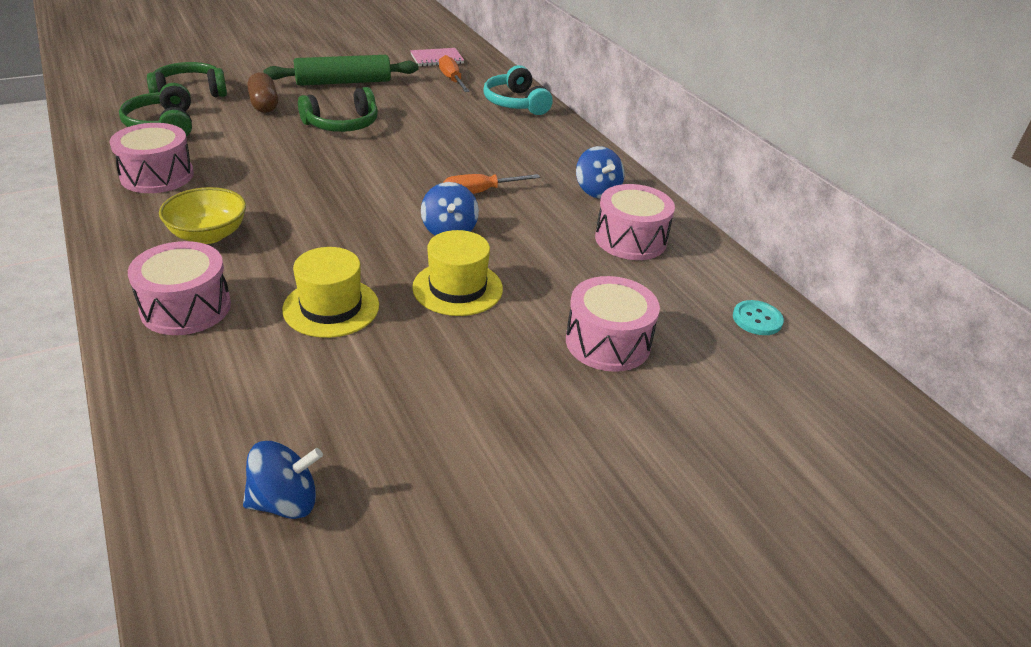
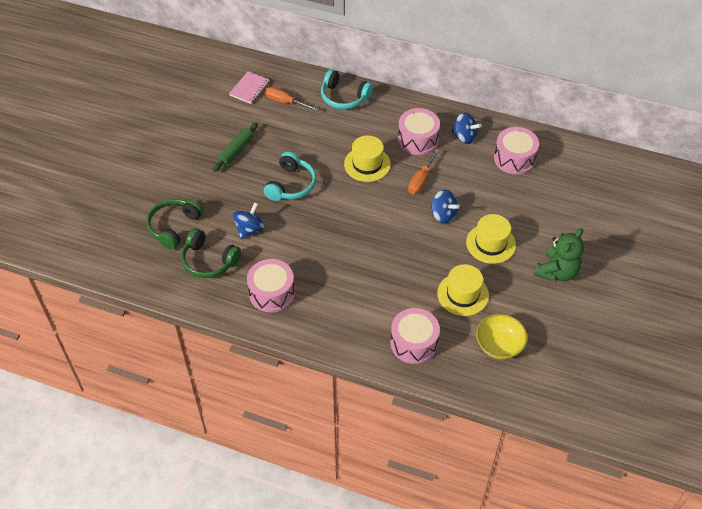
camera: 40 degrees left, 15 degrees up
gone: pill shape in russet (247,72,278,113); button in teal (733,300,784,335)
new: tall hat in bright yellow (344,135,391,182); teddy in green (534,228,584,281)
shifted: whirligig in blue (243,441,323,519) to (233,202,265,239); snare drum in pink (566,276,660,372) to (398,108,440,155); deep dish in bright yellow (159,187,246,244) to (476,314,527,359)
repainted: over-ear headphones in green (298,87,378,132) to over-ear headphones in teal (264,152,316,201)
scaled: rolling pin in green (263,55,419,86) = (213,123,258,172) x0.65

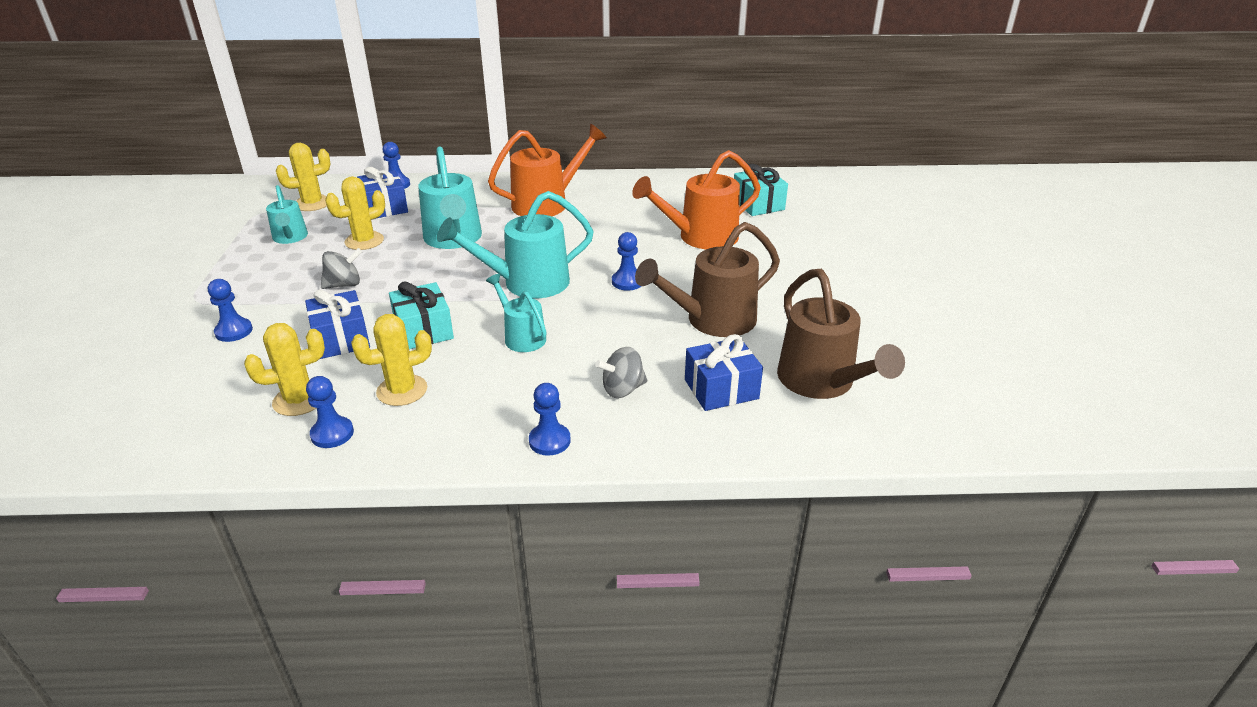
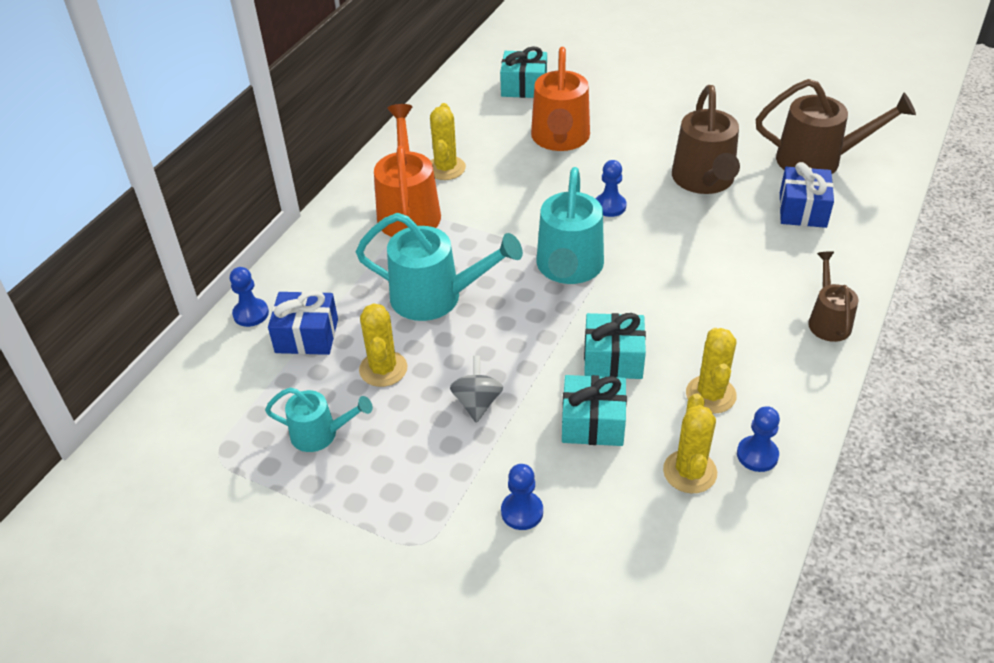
camera: 60 degrees left, 10 degrees up
gone: watering pot in teal (486,273,547,352); whirligig in gray (595,347,647,398)
shifted: cactus in bright yellow (276,143,330,211) to (430,103,466,180)
swapped: game pawn in blue (529,383,571,456) to watering pot in russet (808,251,858,342)
repainted: wrapped gift in blue (305,289,370,359) to wrapped gift in teal (562,375,627,446)

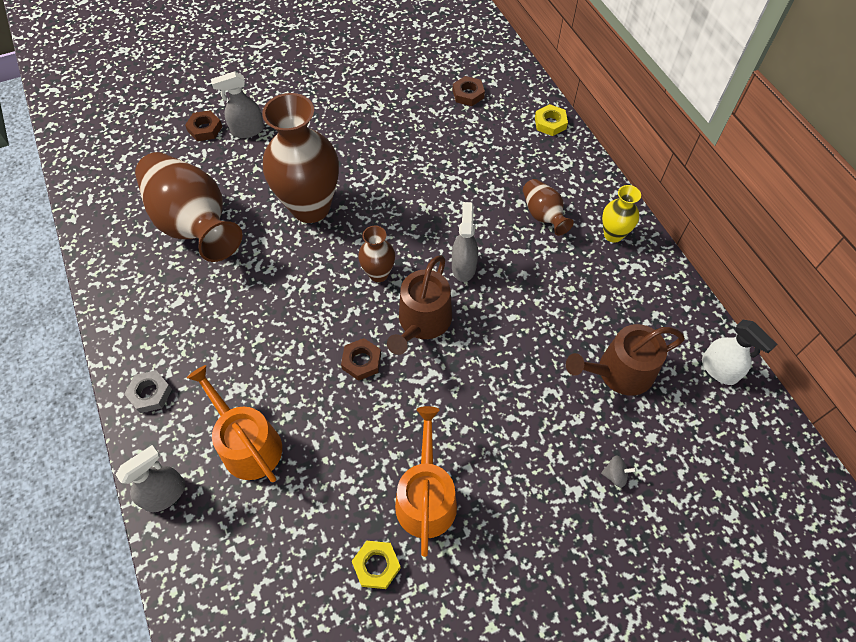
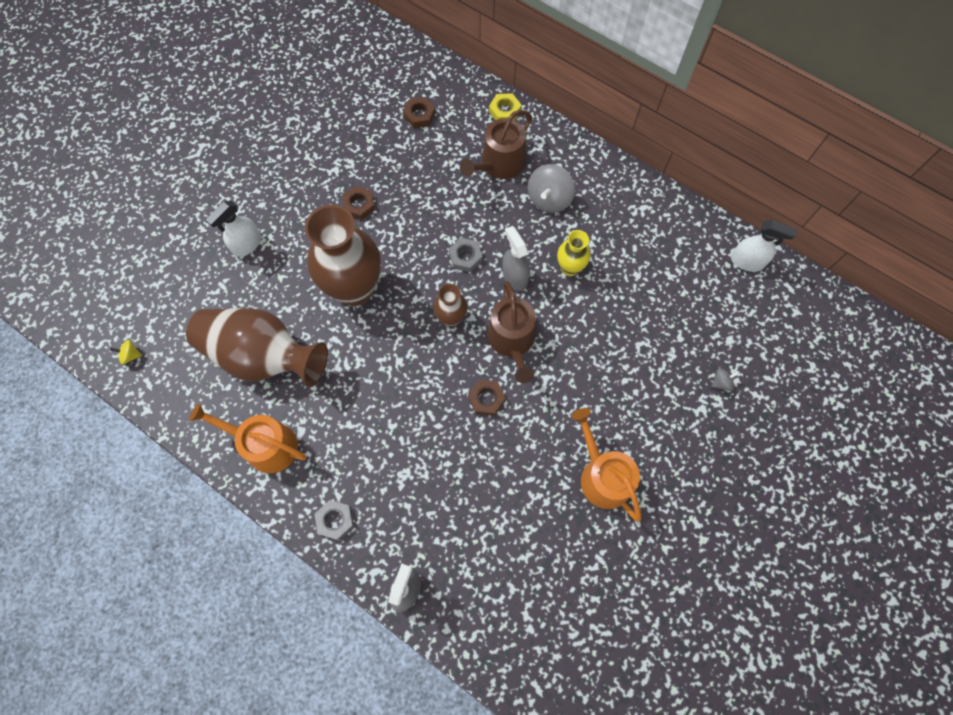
camera: 30 degrees left, 10 degrees up
gone: hex nut in bright yellow (352,541,401,589)
new: whirligig in bright yellow (110,340,142,365); hex nut in gray (449,238,483,272)
shifted: watering pot in orange-coloured (187,365,282,482) to (189,403,307,473); hex nut in russet (185,110,222,141) to (342,186,375,220); watering pot in russet (566,324,685,396) to (460,110,532,179); flower vase in bright yellow (602,185,641,243) to (557,230,591,276)
swapped: flower vase in russet (523,179,574,236) to whirligig in gray (528,164,575,213)
repainted: spray cleaner in gray (211,71,264,138) to spray cleaner in white (206,201,261,257)

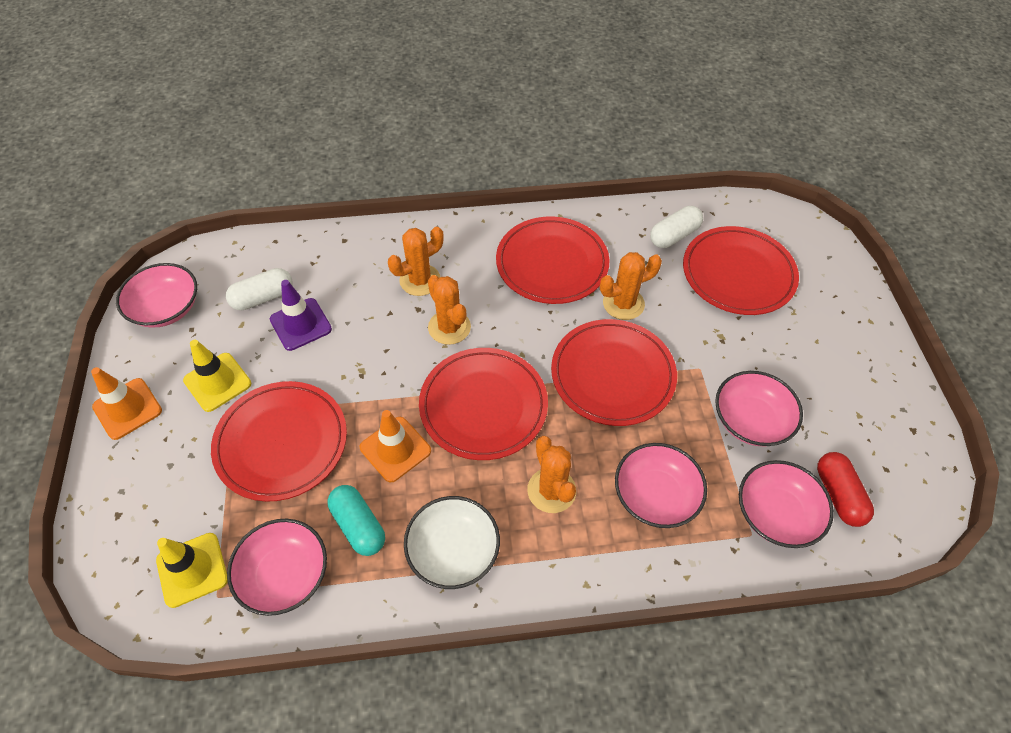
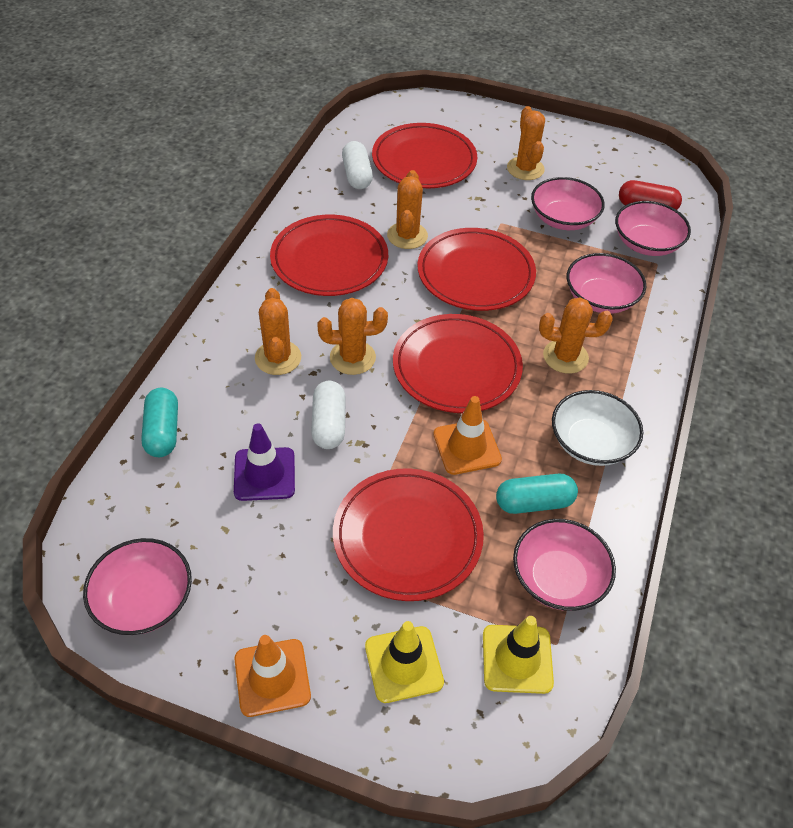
camera: 65 degrees left, 5 degrees down
new: pill shape in teal (141,388,178,457); cactus in orange-coloured (507,106,545,180)
shifted: pill shape in white (226,268,293,310) to (311,381,346,449); safety cone in bright yellow (183,340,251,412) to (365,621,444,703)

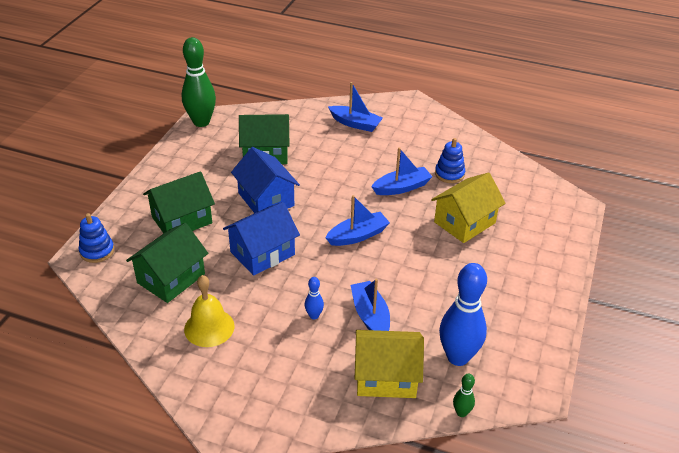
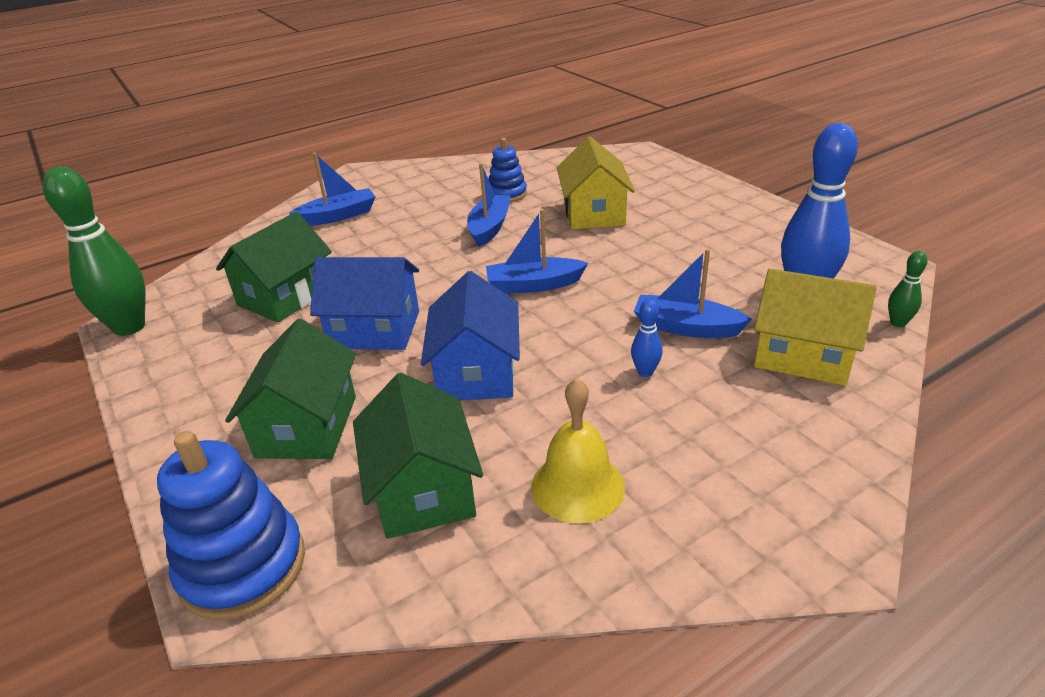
camera: 50 degrees left, 5 degrees down
rotated: toy boat in blue (325,195,390,246) = (486,209,588,293) 105 degrees counterclockwise; cottage in bright yellow (355,330,424,398) = (754,269,877,386) 75 degrees clockwise
scaled: stacking rings in blue (79,213,114,263) = (157,431,305,621) x1.65

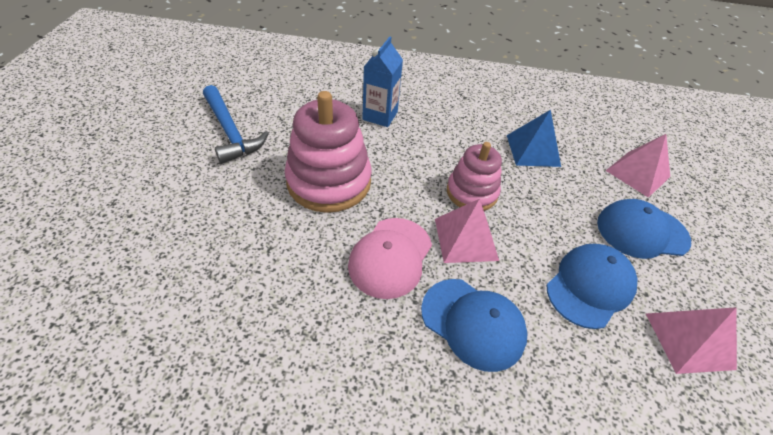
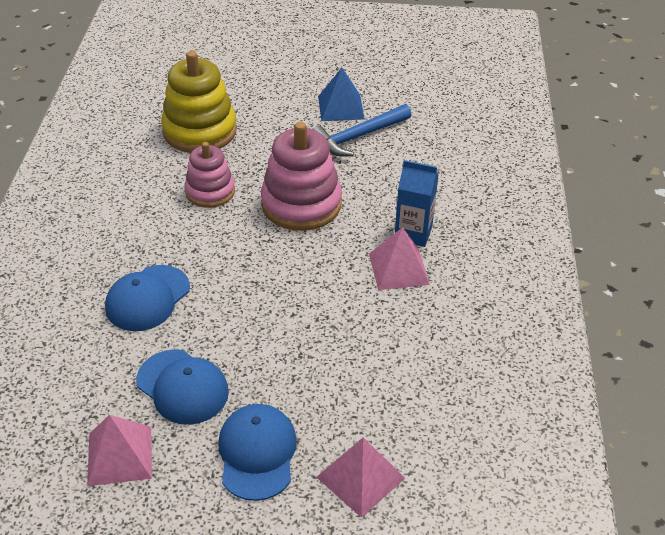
camera: 90 degrees right, 5 degrees down
gone: baseball cap in pink (348,218,432,299)
new: stacking rings in bright yellow (161,51,237,153)
shifted: stacking rings in pink (447,142,502,211) to (185,142,235,208); solid pyramid in blue (507,110,561,167) to (318,68,365,121); solid pyramid in pink (435,199,499,263) to (369,227,430,290)

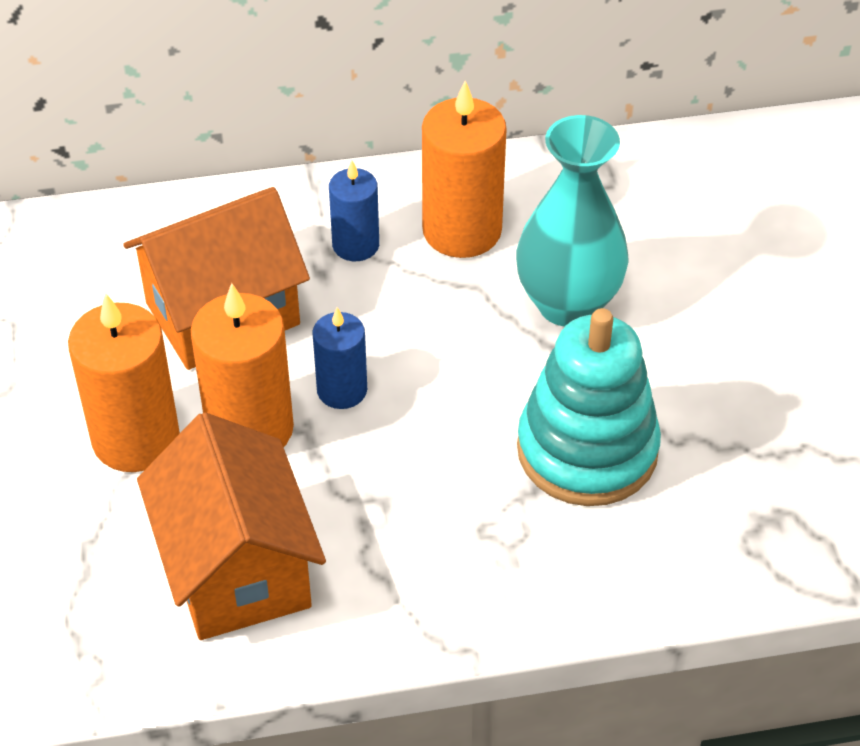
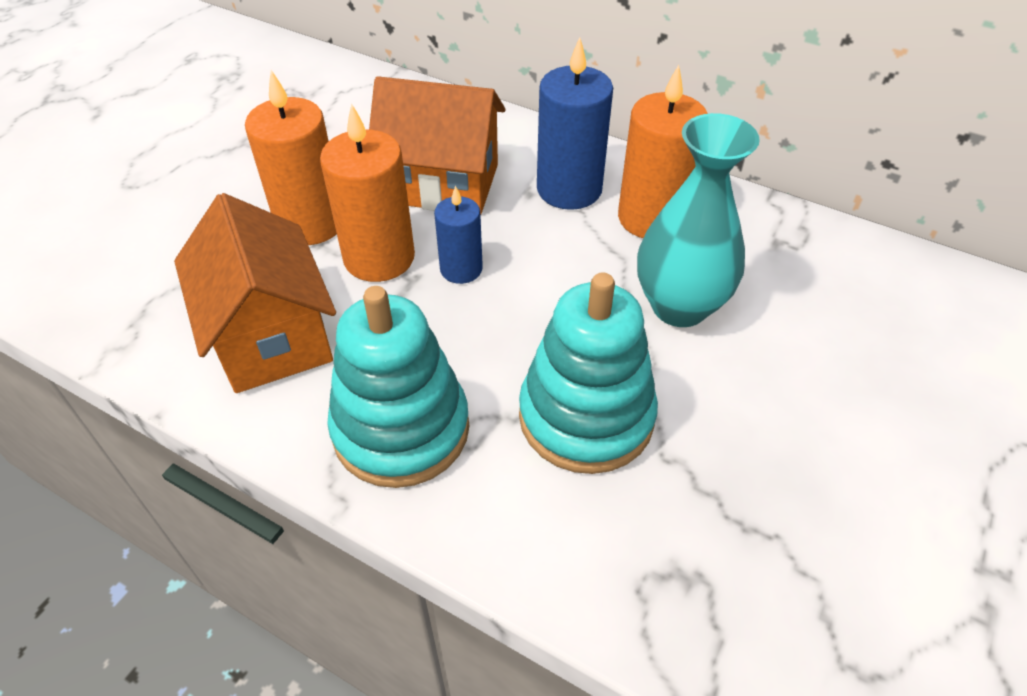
camera: 40 degrees right, 0 degrees up
new: stacking rings in teal (327,286,469,488)
rotated: cottage in orange-coloured (137,412,326,640) = (174,193,336,393) 45 degrees counterclockwise
scaled: wax candle in blue (329,161,379,261) = (537,37,613,210) x1.70

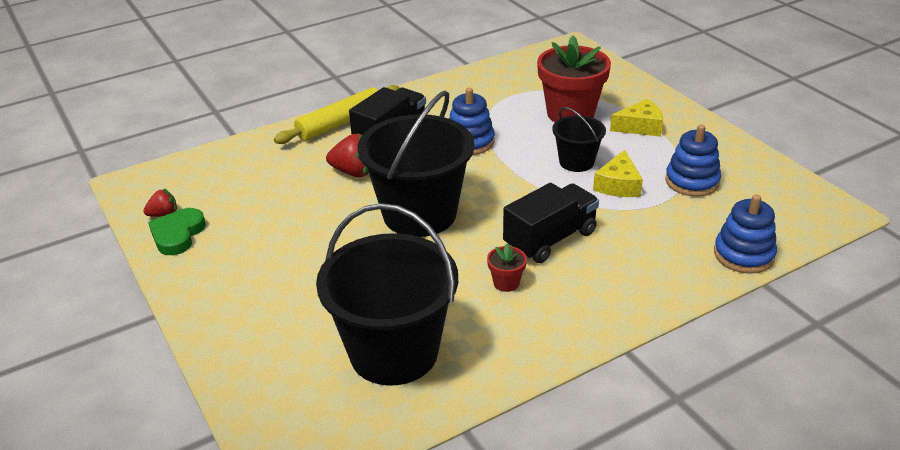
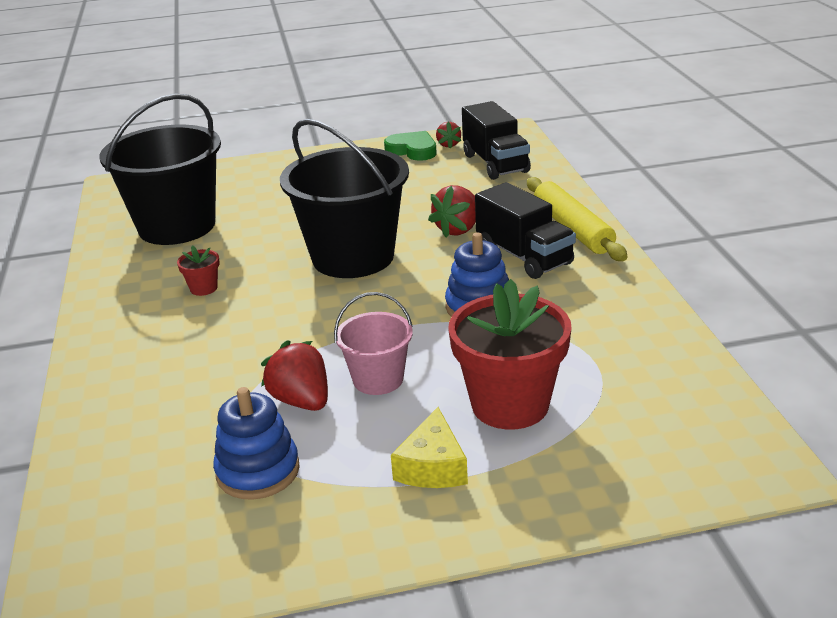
camera: 110 degrees right, 5 degrees down
gone: stacking rings in blue (714,194,777,274)
shifted: truck in black (503,183,599,263) to (462,101,531,180)
swapped: cheese wedge in bright yellow (593,150,643,197) to toy strawberry in crimson (261,340,328,411)
repainted: sand bucket in black (552,107,606,172) to sand bucket in pink (334,292,413,395)

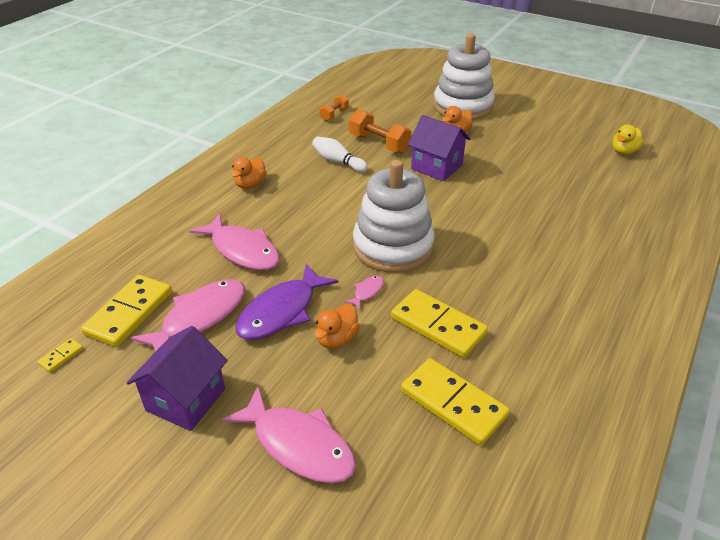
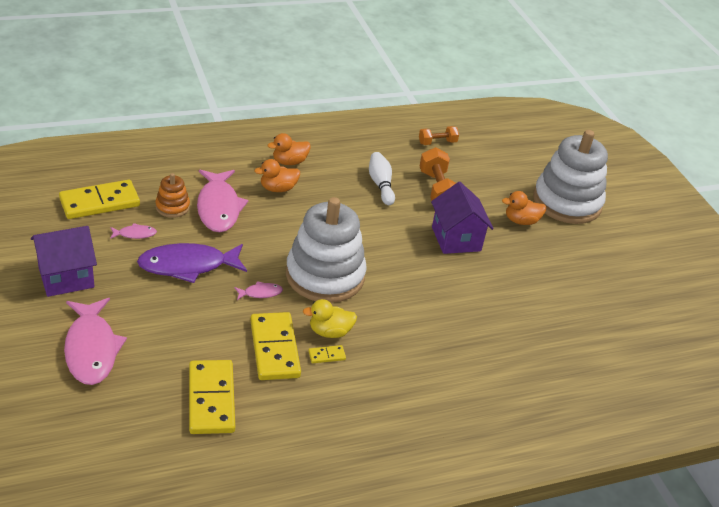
camera: 35 degrees right, 0 degrees up
new: stacking rings in orange-coloured (155,173,190,218)
shifted: duck in orange-coloured (314,304,360,349) to (254,159,300,192); duck in bright yellow (612,124,644,155) to (303,299,357,338); domino in bright yellow (37,338,83,372) to (308,345,346,363)
scaled: fish in pink (131,279,245,352) = (110,223,157,239) x0.44

